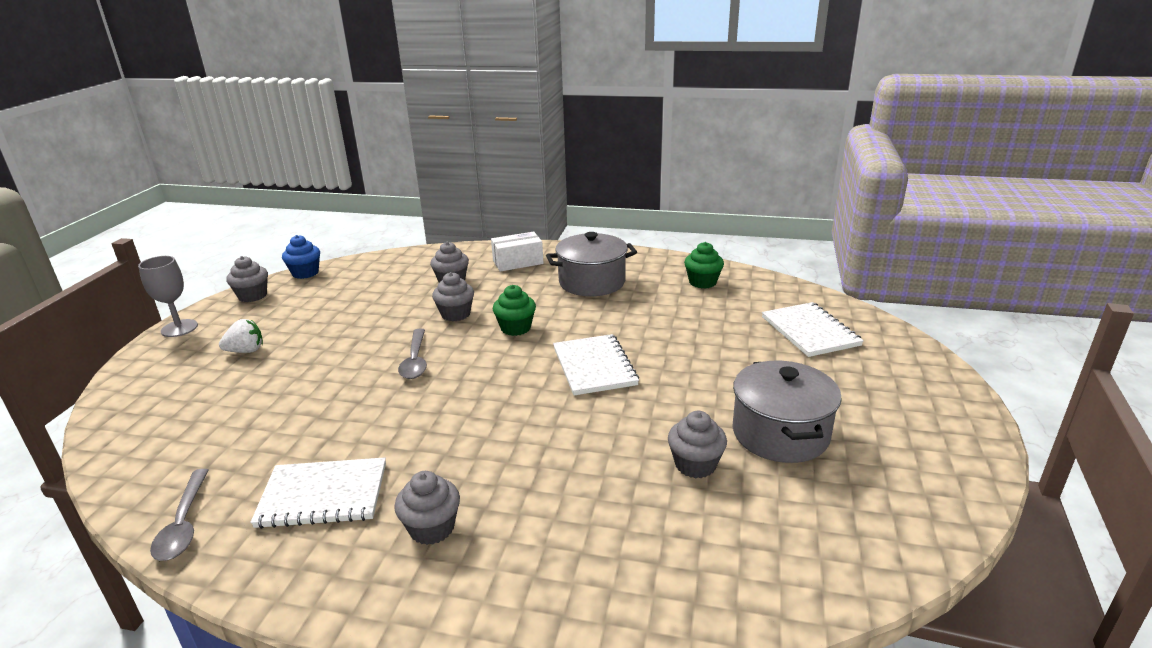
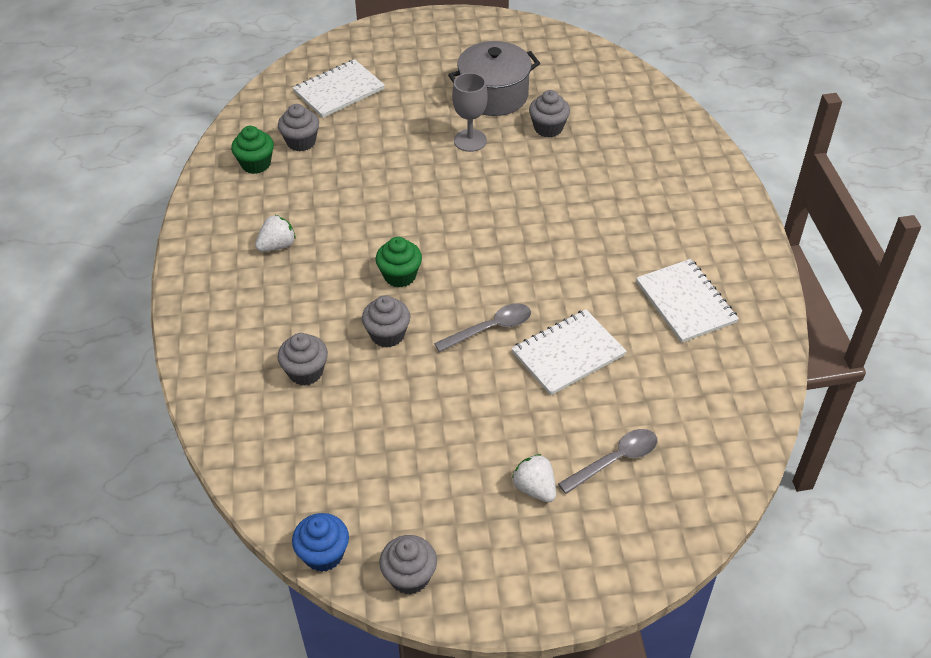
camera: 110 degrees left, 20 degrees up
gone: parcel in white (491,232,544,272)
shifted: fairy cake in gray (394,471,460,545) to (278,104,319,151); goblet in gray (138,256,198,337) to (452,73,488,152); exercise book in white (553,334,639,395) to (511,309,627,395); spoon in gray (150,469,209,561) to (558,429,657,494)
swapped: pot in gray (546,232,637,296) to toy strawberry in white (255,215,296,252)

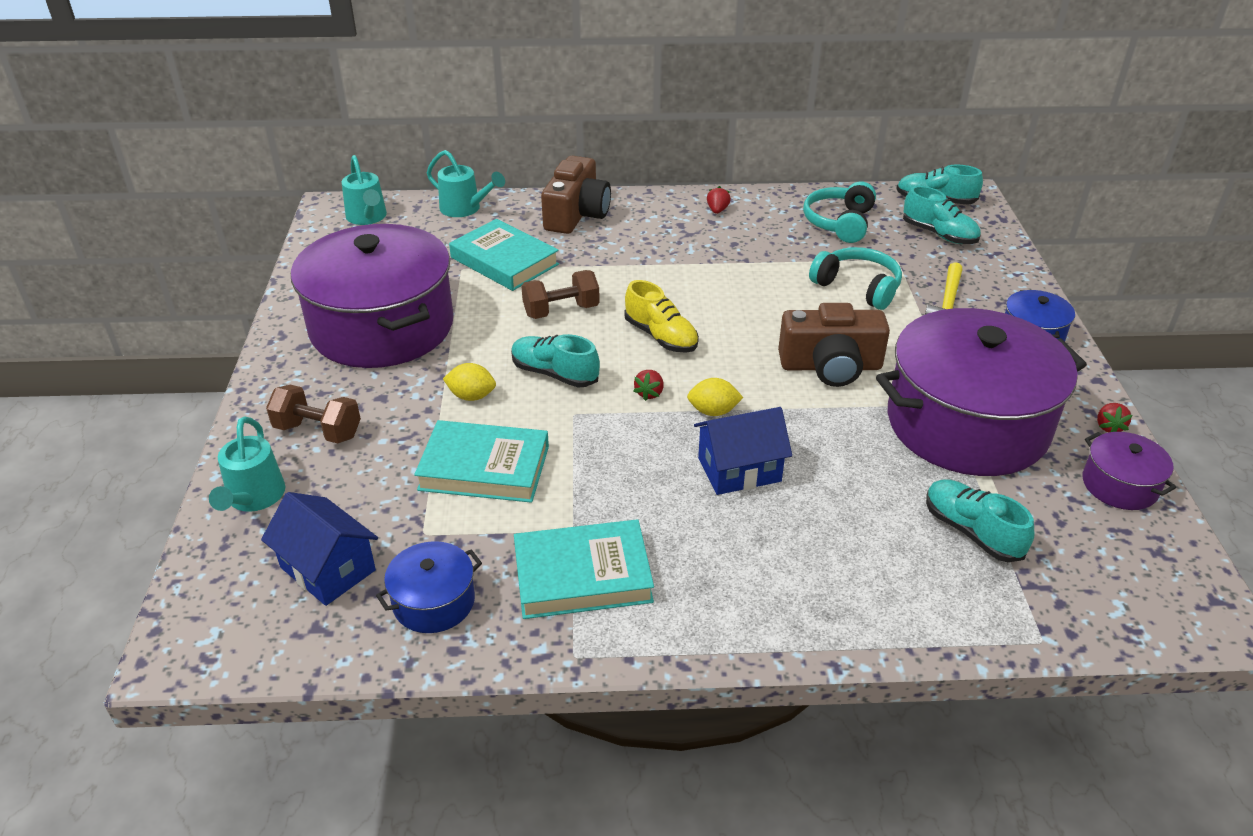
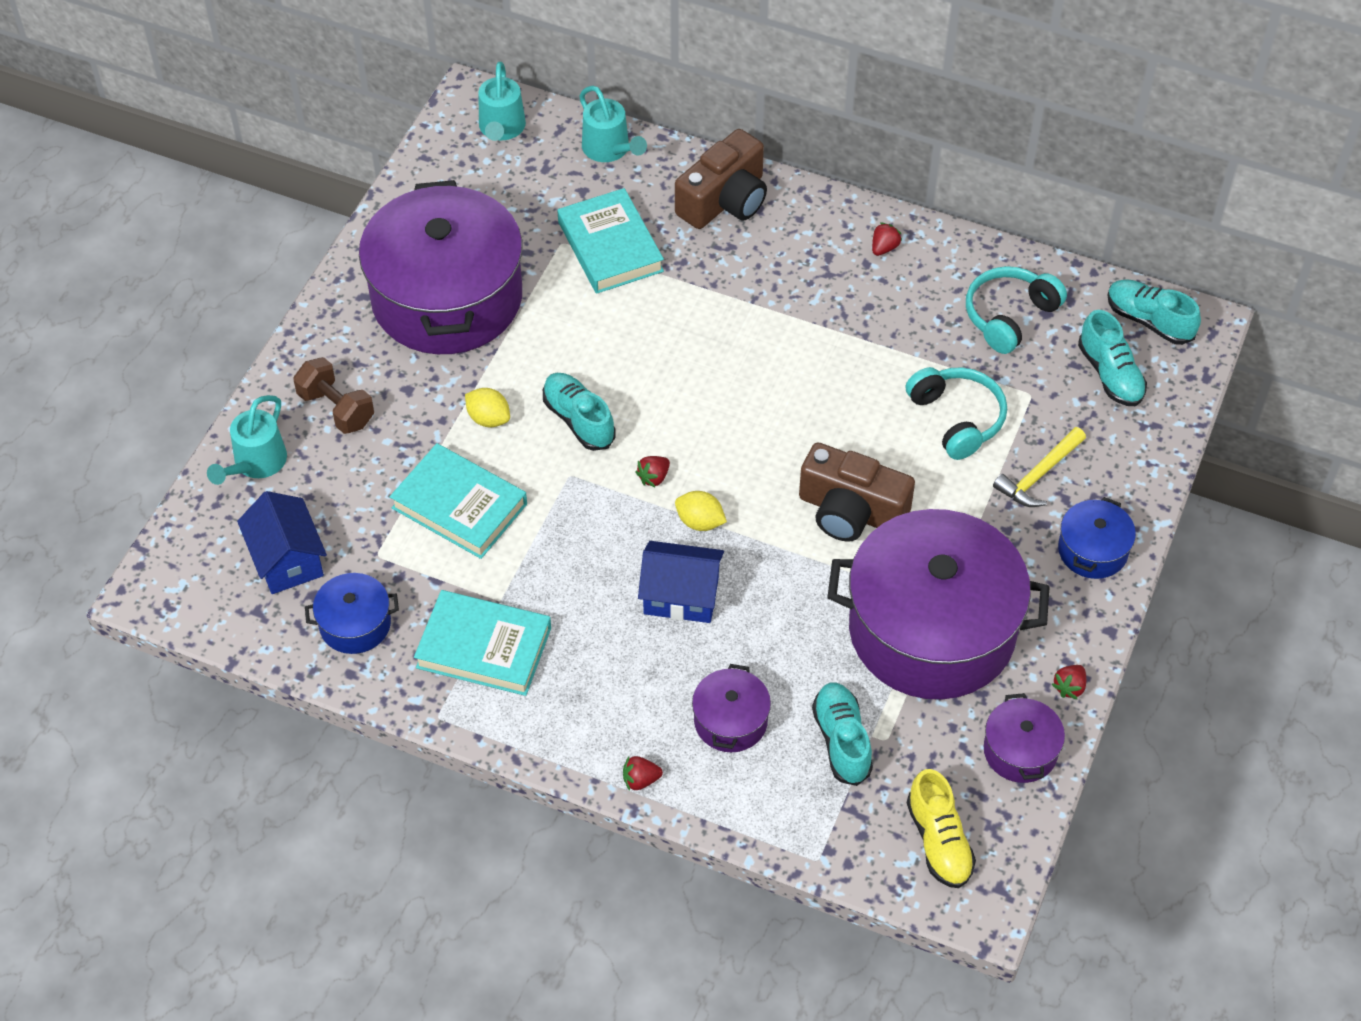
camera: 25 degrees right, 15 degrees up
gone: free weight in russet (521,270,600,319)
new: toy strawberry in crimson (623,756,663,791); pot in violet (692,664,771,752)
shifted: shoe in bright yellow (624,280,699,353) to (907,769,976,888)

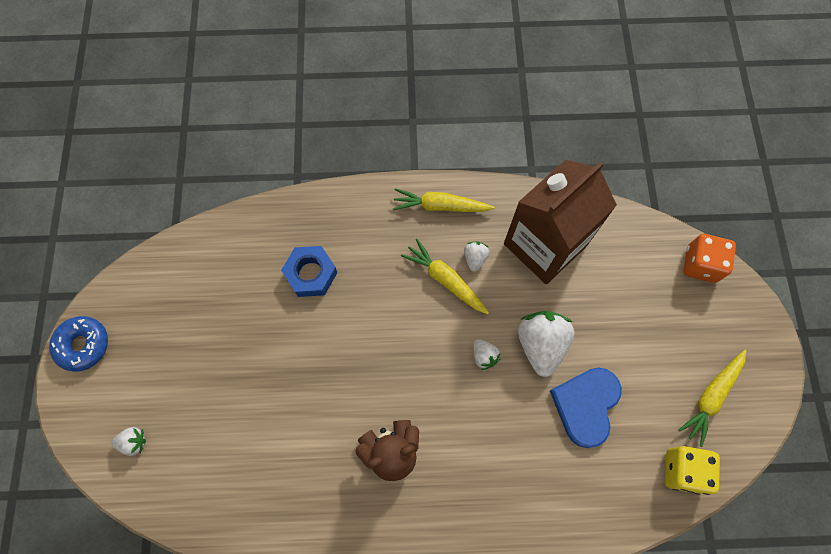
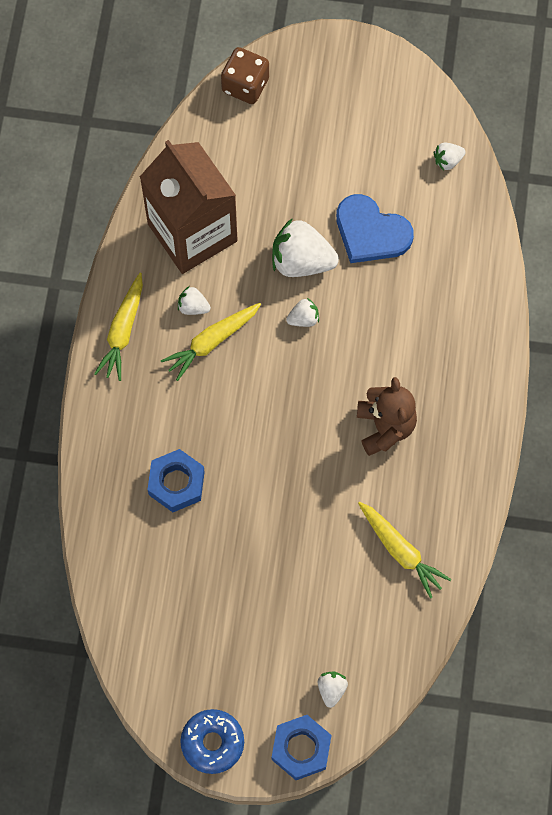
camera: 80 degrees left, 0 degrees up
new: hex nut in blue (272,715,332,780)
shifted: toy carrot in bright yellow (678,350,746,447) to (358,501,451,599)
swapped: game die in bright yellow (665,446,720,495) to toy strawberry in white (434,143,466,171)
repainted: game die in orange-coloured (683,234,736,283) to game die in russet (221,47,269,104)

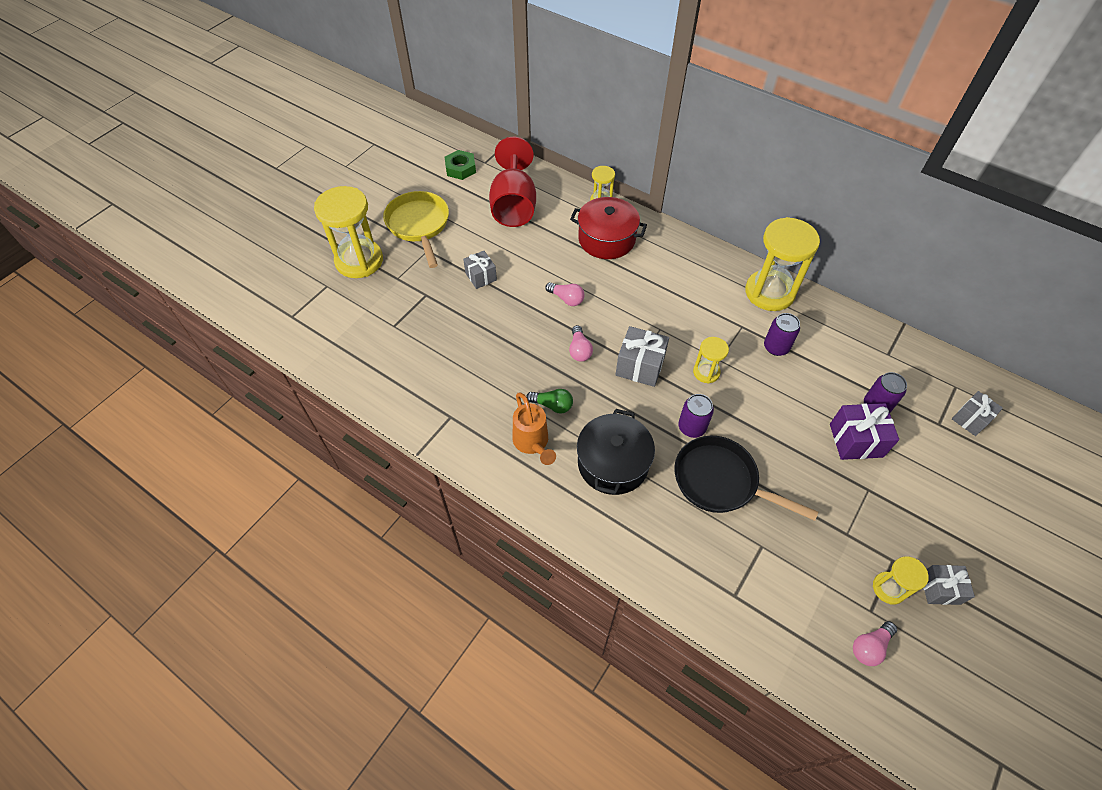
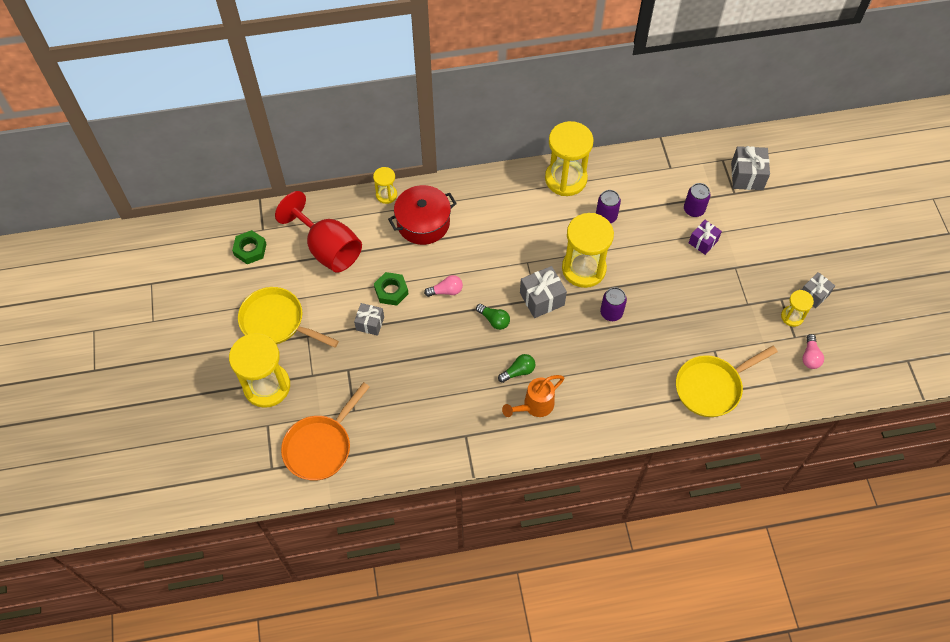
camera: 45 degrees left, 5 degrees up
gone: pot in black (577,409,655,495); frying pan in black (674,436,818,521)
new: frying pan in orange-coloured (281,382,370,481); hex nut in green (374,272,409,306); frying pan in bright yellow (676,346,778,417)
repainted: bulb in pink (569,325,593,362) to bulb in green (476,304,510,330)
rotated: watering pot in orange-coloured (513,392,556,465) = (502,375,564,417) 120 degrees clockwise
scaled: sand timer in bright yellow (693,337,729,383) = (562,213,614,288) x1.99; wrapped gift in violet (830,403,899,460) = (689,220,722,255) x0.66; wrapped gift in gray (952,391,1003,436) = (731,146,770,190) x1.51

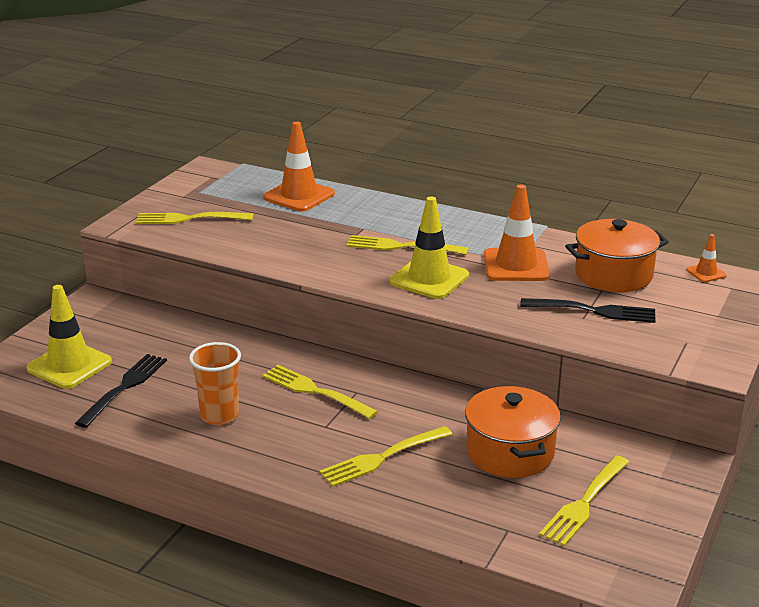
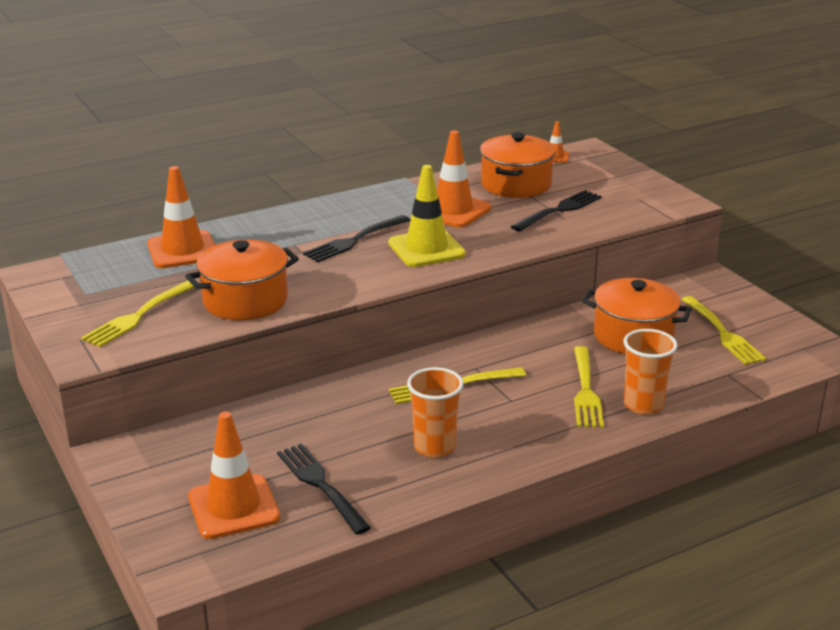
camera: 55 degrees left, 0 degrees up
new: pot in orange-coloured (185,240,299,320); beaker in orange-coloured (624,329,678,415)
repainted: safety cone in bright yellow (26,285,112,389) to safety cone in orange-coloured (188,412,280,539); dinner fork in bright yellow (346,235,469,255) to dinner fork in black (303,215,410,262)

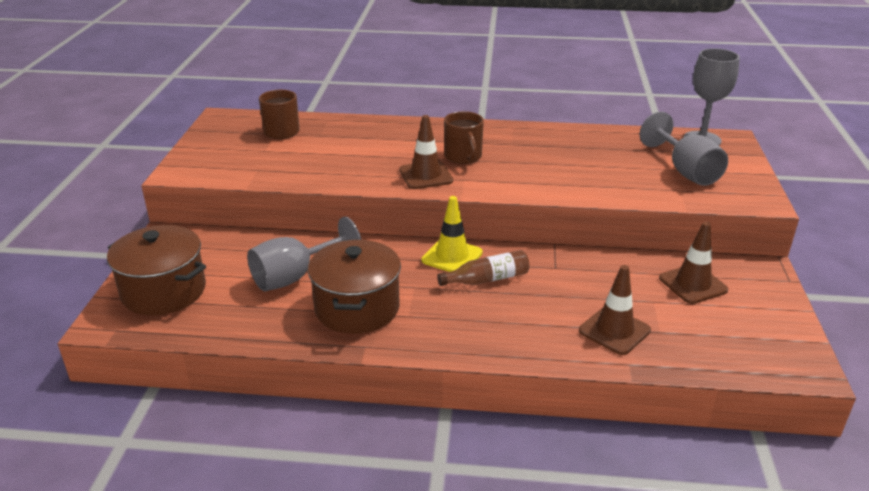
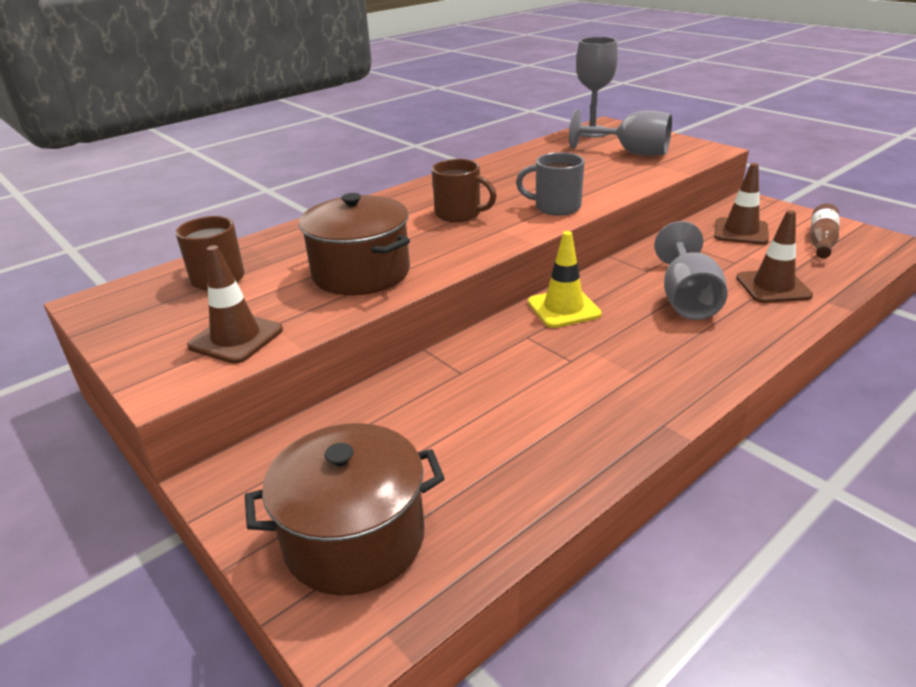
camera: 45 degrees left, 0 degrees up
new: mug in gray (516,152,584,216)
shifted: safety cone in russet (399,115,453,189) to (187,245,283,364); pot in russet (308,240,401,334) to (299,193,410,295); goblet in gray (247,217,361,291) to (654,221,728,320); bottle in russet (437,250,529,286) to (810,203,839,258)

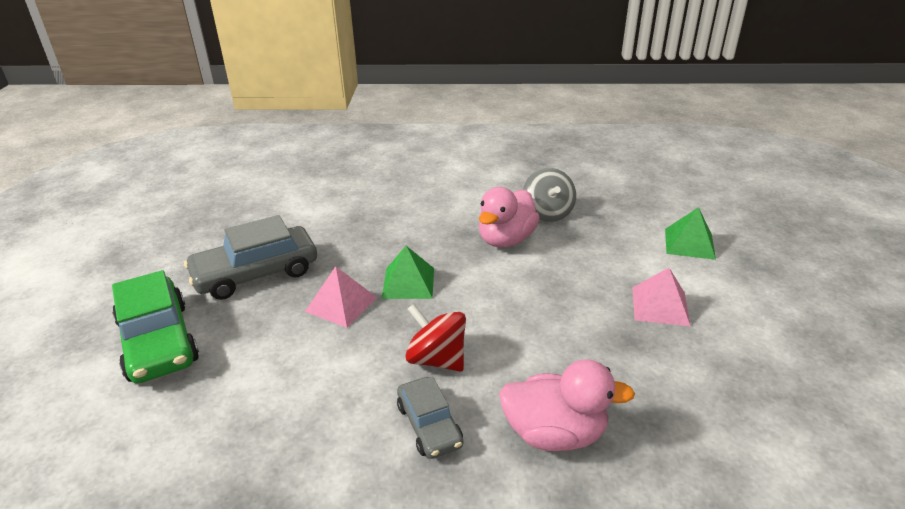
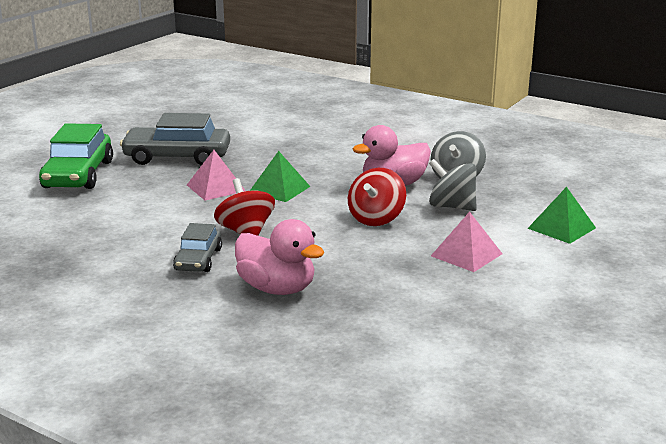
camera: 30 degrees right, 10 degrees down
new: whirligig in crimson (348,168,406,226); whirligig in gray (429,159,477,211)

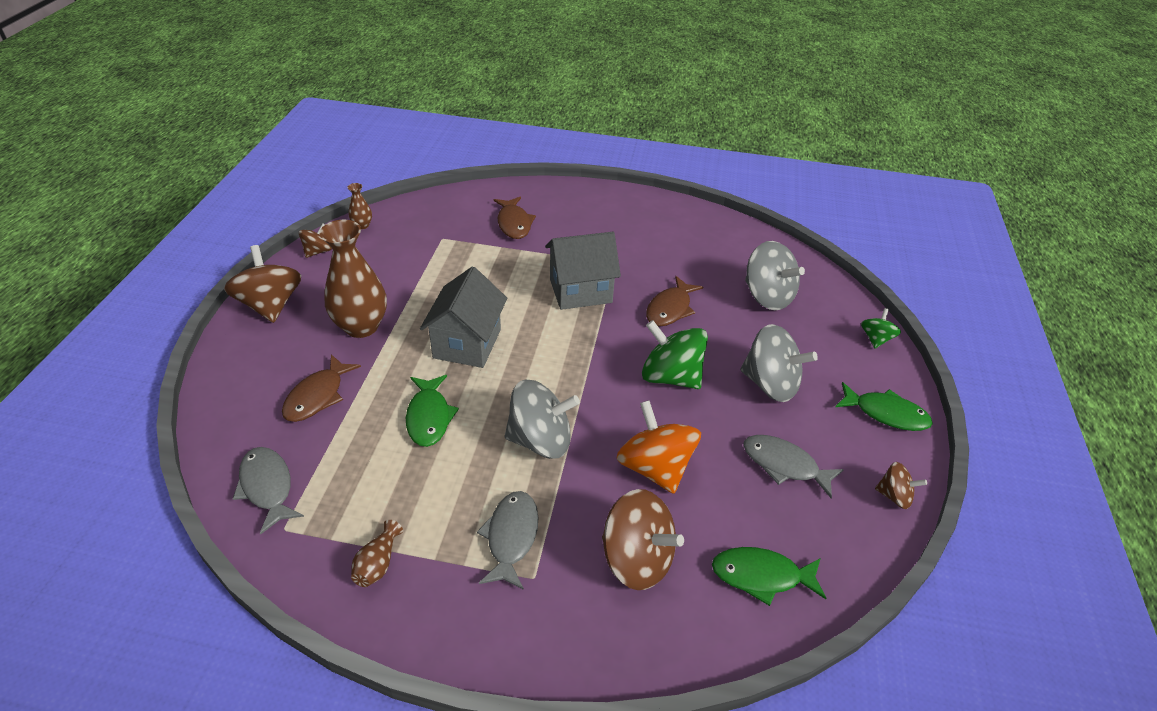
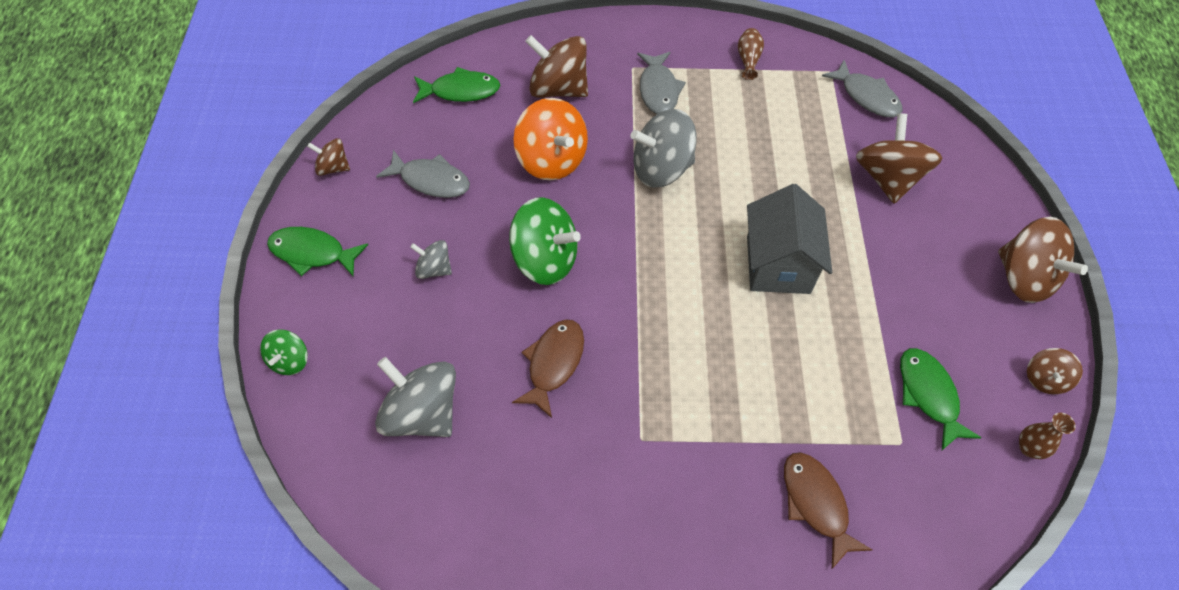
camera: 170 degrees right, 15 degrees up
gone: flower vase in russet (319,220,387,338); cottage in gray (545,232,621,310)
shifted: fish in green (406,375,459,447) to (900,348,981,450)
swapped: fish in russet (282,354,361,422) to whirligig in russet (856,114,943,204)
scaled: whirligig in gray (740,324,818,402) = (410,240,452,279) x0.53

